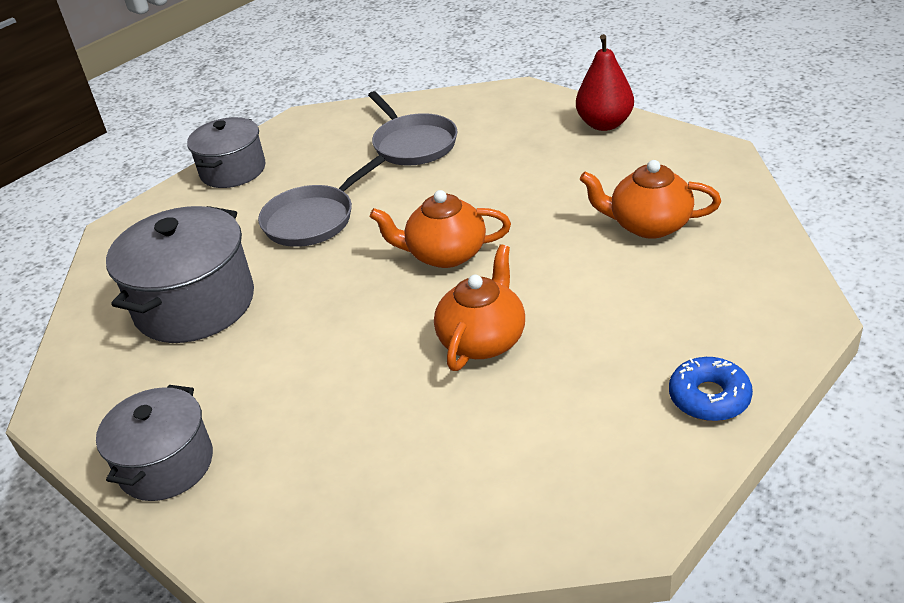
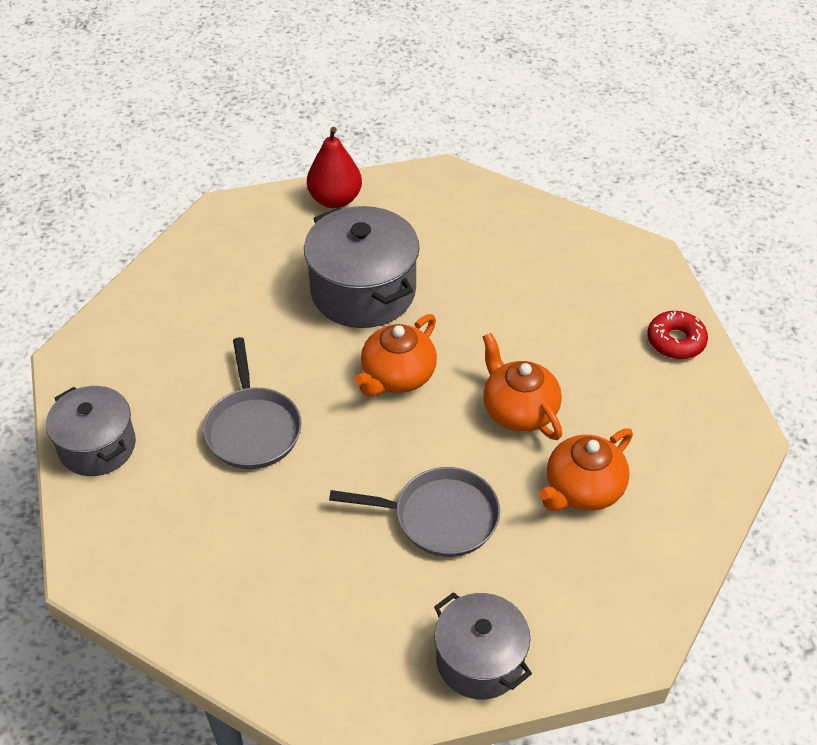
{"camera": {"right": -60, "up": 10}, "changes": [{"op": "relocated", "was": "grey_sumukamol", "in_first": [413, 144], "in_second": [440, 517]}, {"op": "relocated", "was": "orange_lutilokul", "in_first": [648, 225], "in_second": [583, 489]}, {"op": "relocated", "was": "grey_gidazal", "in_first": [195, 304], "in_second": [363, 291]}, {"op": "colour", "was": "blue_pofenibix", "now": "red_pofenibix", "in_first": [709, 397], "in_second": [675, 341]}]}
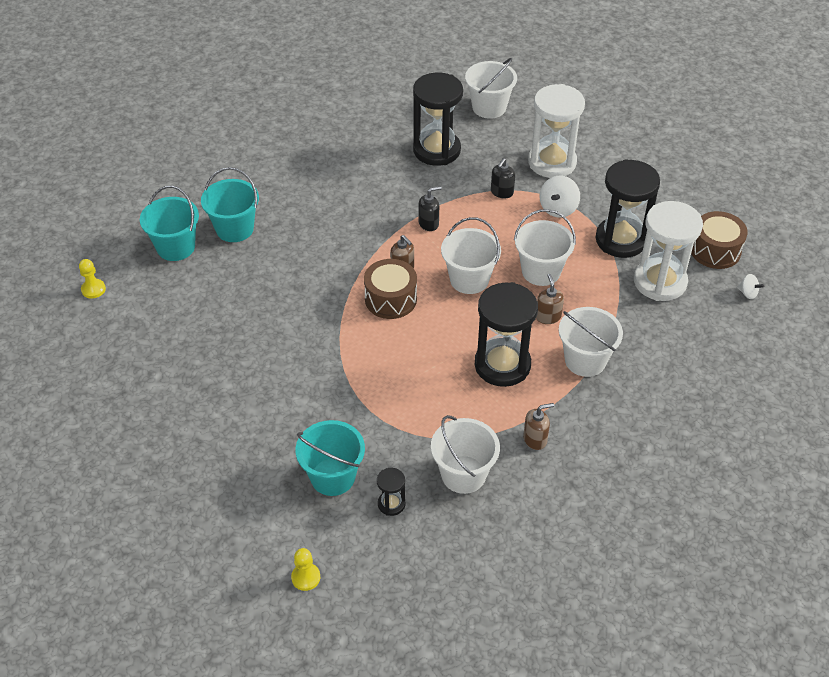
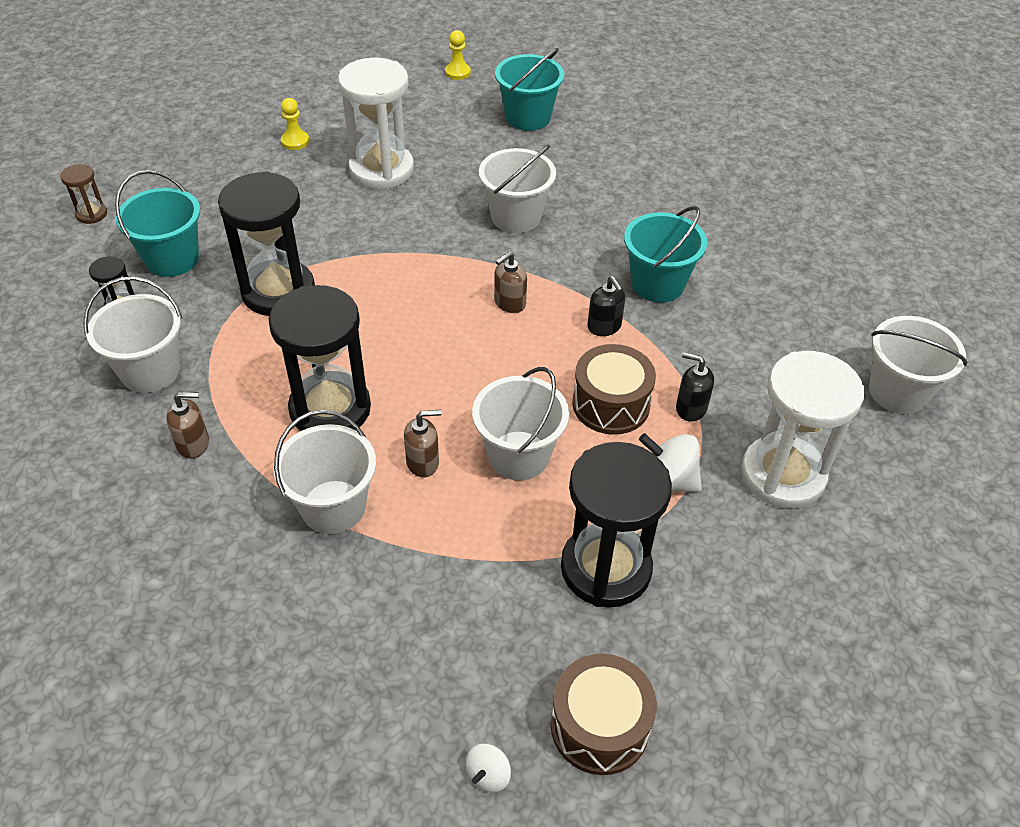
{"camera": {"right": 85, "up": 0}, "changes": [{"op": "relocated", "was": "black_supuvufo", "in_first": [436, 150], "in_second": [278, 292]}, {"op": "relocated", "was": "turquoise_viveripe", "in_first": [234, 229], "in_second": [657, 284]}, {"op": "relocated", "was": "white_supuvufo", "in_first": [660, 282], "in_second": [381, 170]}, {"op": "relocated", "was": "white_viveripe", "in_first": [469, 279], "in_second": [516, 217]}, {"op": "relocated", "was": "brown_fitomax", "in_first": [390, 299], "in_second": [611, 404]}, {"op": "spun", "was": "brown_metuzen", "in_first": [535, 439], "in_second": [193, 444], "clockwise": -75}, {"op": "relocated", "was": "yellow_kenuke", "in_first": [306, 577], "in_second": [295, 141]}, {"op": "appeared", "now": "brown_supuvufo", "in_second": [91, 214]}]}
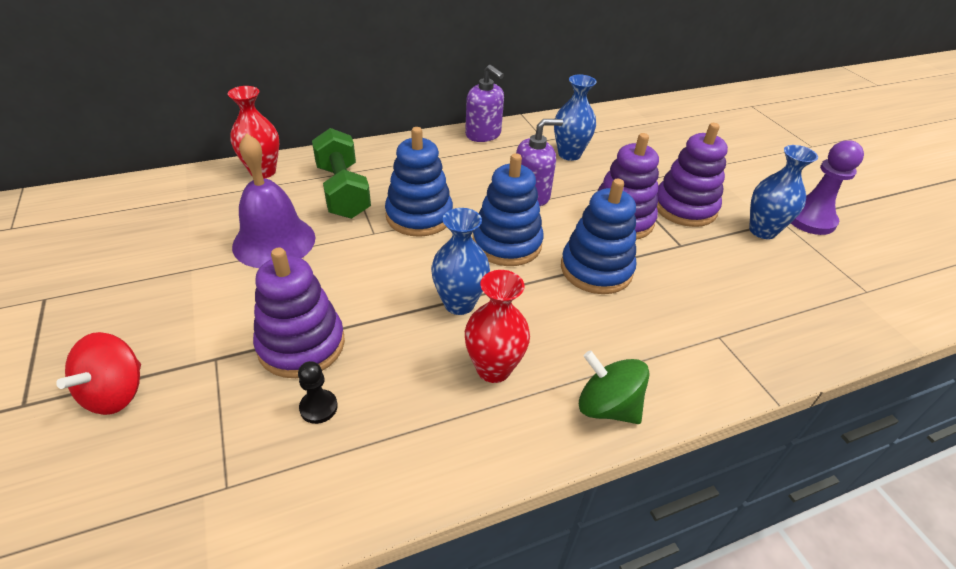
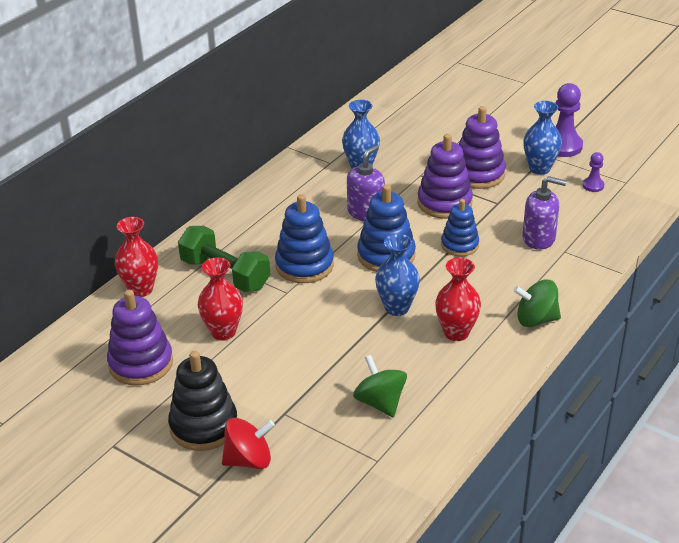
{"camera": {"right": -30, "up": -5}, "changes": [{"op": "relocated", "was": "purple_metuzen", "in_first": [483, 134], "in_second": [539, 238]}, {"op": "exchanged", "was": "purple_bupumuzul", "now": "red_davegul", "in_first": [274, 241], "in_second": [223, 332]}, {"op": "size", "was": "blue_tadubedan", "in_first": [596, 269], "in_second": [459, 245], "ratio": 0.66}, {"op": "relocated", "was": "purple_tadubedan", "in_first": [301, 345], "in_second": [141, 363]}, {"op": "spun", "was": "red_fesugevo", "in_first": [115, 393], "in_second": [249, 460], "clockwise": -90}, {"op": "exchanged", "was": "black_kenuke", "now": "green_fesugevo", "in_first": [318, 407], "in_second": [380, 402]}, {"op": "appeared", "now": "purple_kenuke", "in_second": [593, 186]}, {"op": "appeared", "now": "black_tadubedan", "in_second": [204, 426]}]}
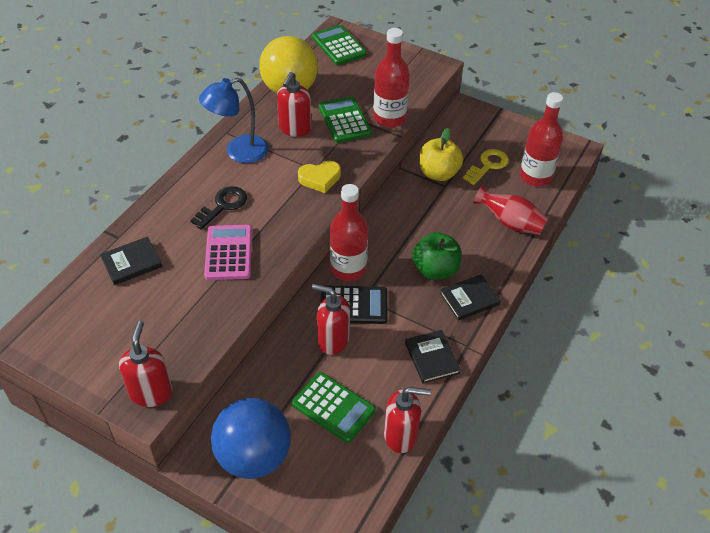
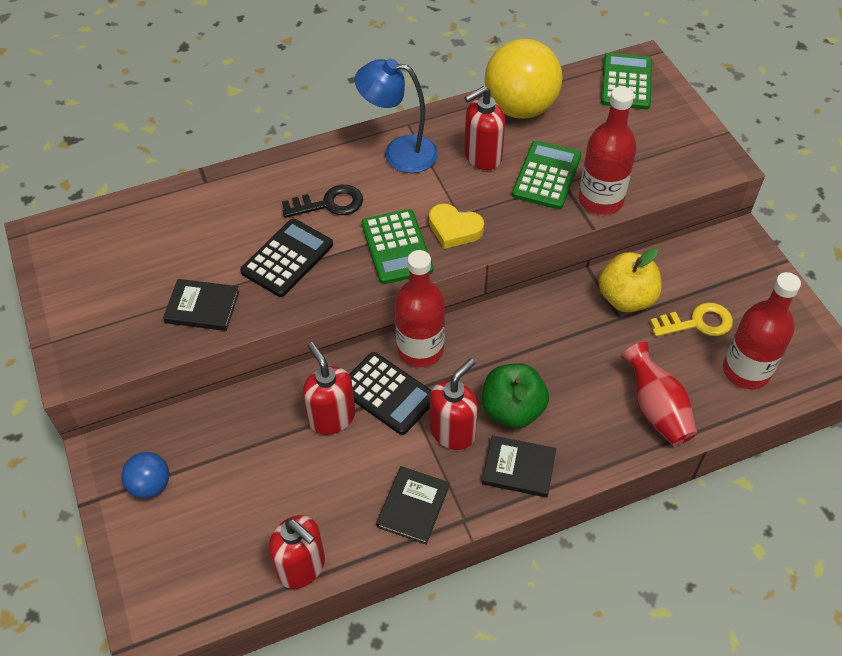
{"camera": {"right": 40, "up": 5}, "changes": [{"op": "colour", "was": "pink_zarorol", "now": "black_zarorol", "in_first": [229, 253], "in_second": [287, 258]}, {"op": "relocated", "was": "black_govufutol", "in_first": [132, 263], "in_second": [202, 307]}, {"op": "relocated", "was": "red_metuzen", "in_first": [151, 392], "in_second": [452, 432]}, {"op": "relocated", "was": "green_zarorol", "in_first": [333, 407], "in_second": [397, 247]}, {"op": "size", "was": "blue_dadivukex", "in_first": [254, 456], "in_second": [150, 485], "ratio": 0.5}]}
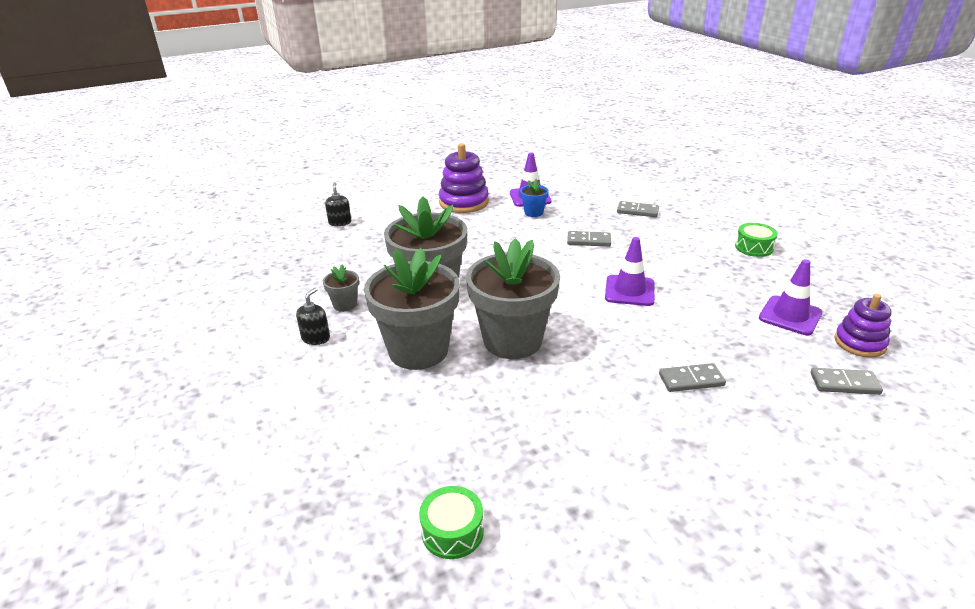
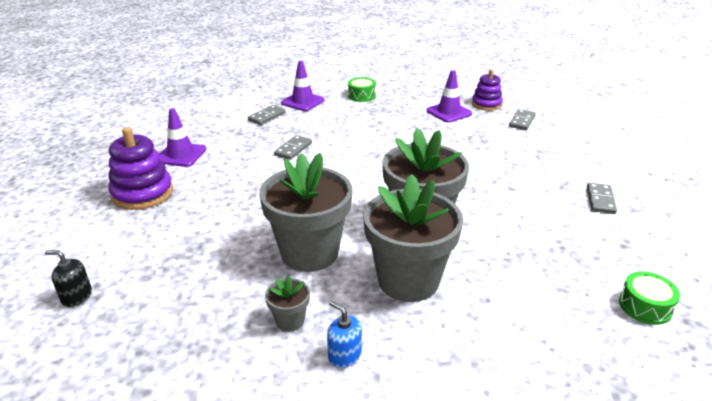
{"camera": {"right": -70, "up": 0}, "changes": [{"op": "missing", "was": "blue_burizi", "in_first": [533, 212]}, {"op": "relocated", "was": "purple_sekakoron", "in_first": [629, 291], "in_second": [302, 102]}, {"op": "colour", "was": "black_metuzen", "now": "blue_metuzen", "in_first": [316, 338], "in_second": [344, 355]}, {"op": "relocated", "was": "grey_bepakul", "in_first": [691, 380], "in_second": [600, 200]}]}
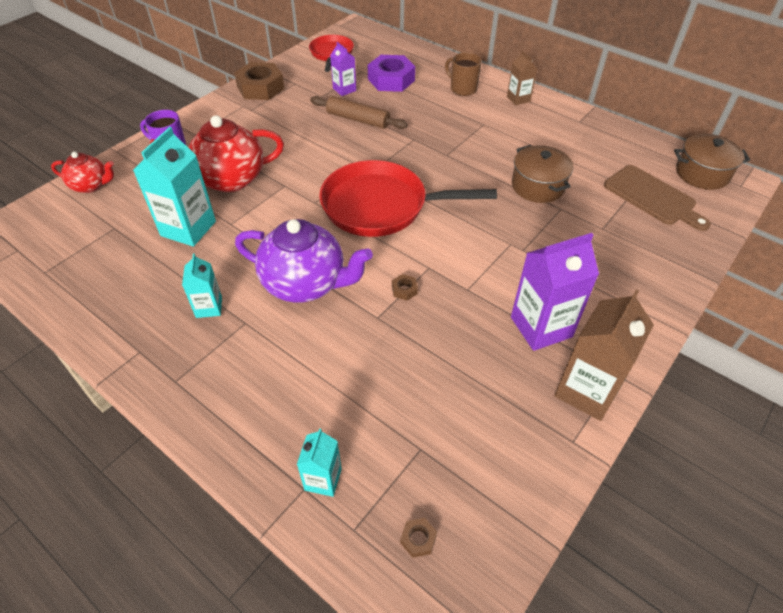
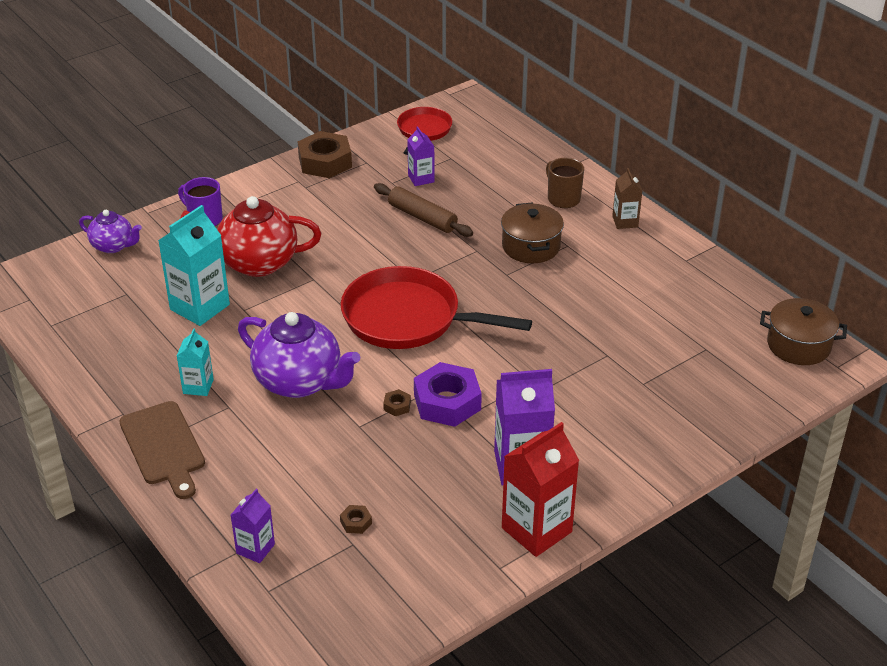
{"camera": {"right": 15, "up": -10}, "changes": [{"op": "relocated", "was": "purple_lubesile", "in_first": [391, 80], "in_second": [447, 402]}, {"op": "relocated", "was": "brown_gidazal", "in_first": [538, 186], "in_second": [531, 246]}, {"op": "colour", "was": "red_lutilokul", "now": "purple_lutilokul", "in_first": [91, 185], "in_second": [113, 246]}, {"op": "relocated", "was": "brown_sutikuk", "in_first": [652, 197], "in_second": [163, 447]}, {"op": "colour", "was": "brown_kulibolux", "now": "red_kulibolux", "in_first": [586, 391], "in_second": [536, 530]}, {"op": "colour", "was": "turquoise_kulibolux", "now": "purple_kulibolux", "in_first": [323, 479], "in_second": [255, 549]}, {"op": "relocated", "was": "brown_lubesile", "in_first": [418, 539], "in_second": [356, 522]}]}
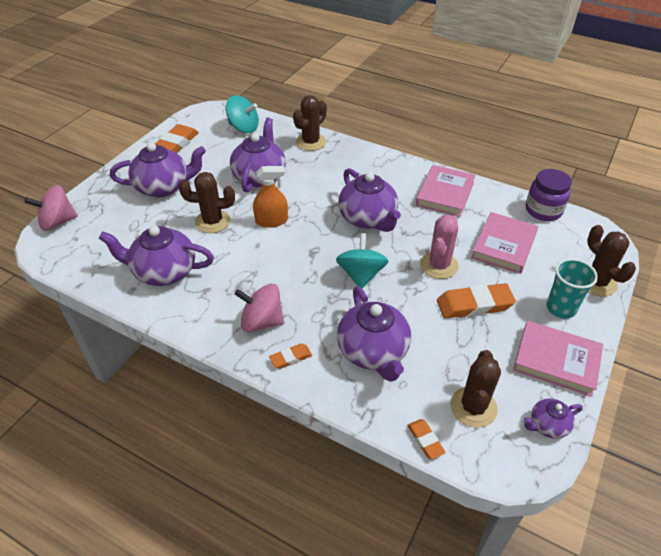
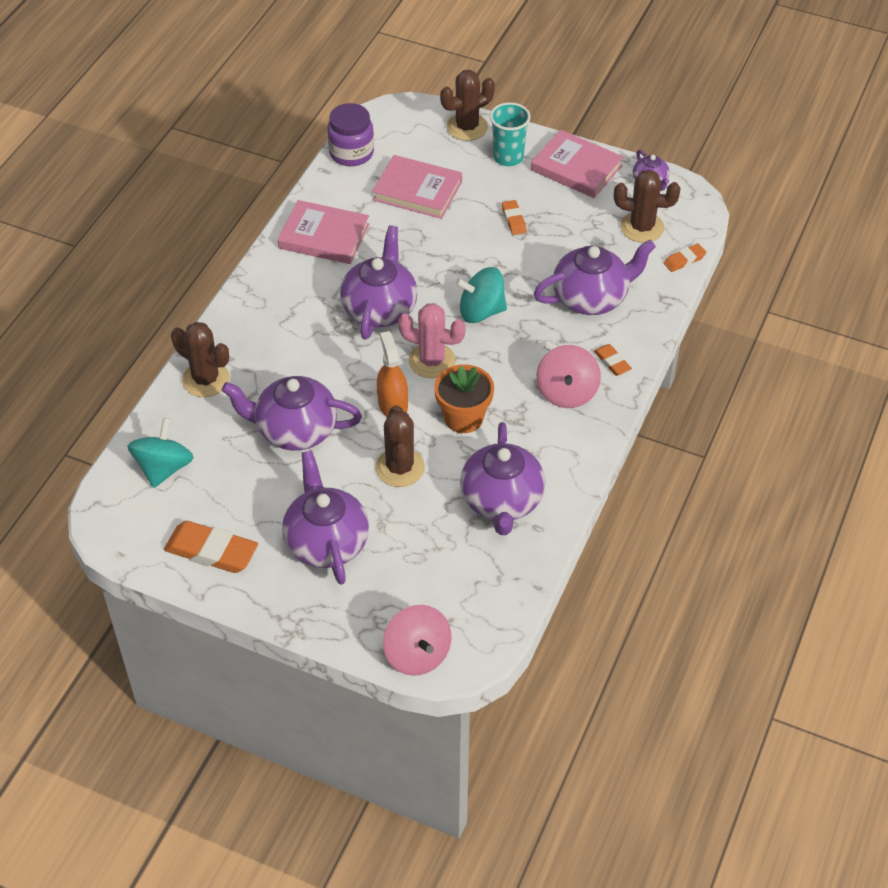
{"camera": {"right": -95, "up": 5}, "changes": [{"op": "spun", "was": "purple_lutilokul", "in_first": [368, 218], "in_second": [380, 308], "clockwise": -45}, {"op": "relocated", "was": "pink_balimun", "in_first": [439, 265], "in_second": [432, 361]}, {"op": "size", "was": "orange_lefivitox", "in_first": [474, 305], "in_second": [513, 220], "ratio": 0.53}, {"op": "spun", "was": "pink_govufutol", "in_first": [556, 360], "in_second": [576, 168], "clockwise": -75}, {"op": "appeared", "now": "orange_burizi", "in_second": [463, 418]}]}
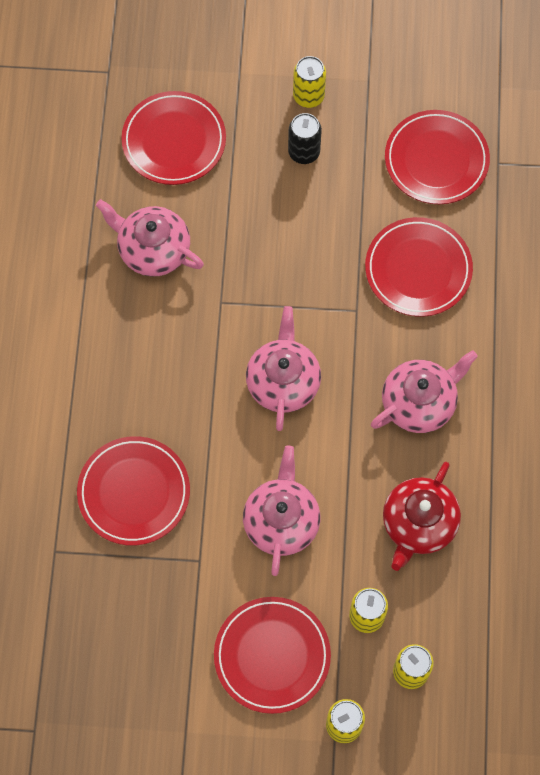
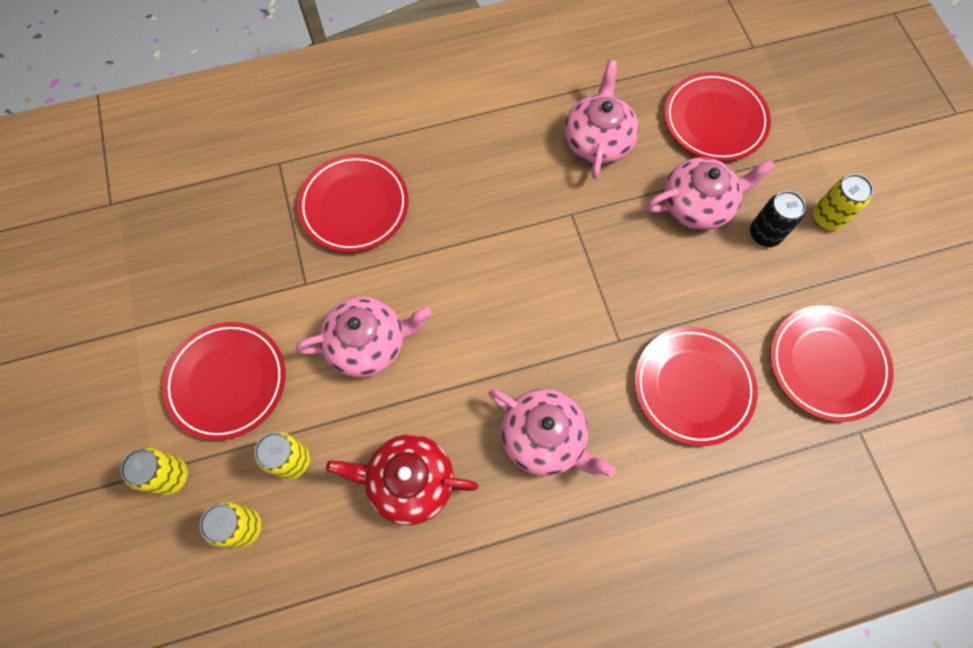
{"camera": {"right": 70, "up": 0}, "changes": [{"op": "relocated", "was": "pink_lutilokul", "in_first": [283, 381], "in_second": [698, 204]}]}
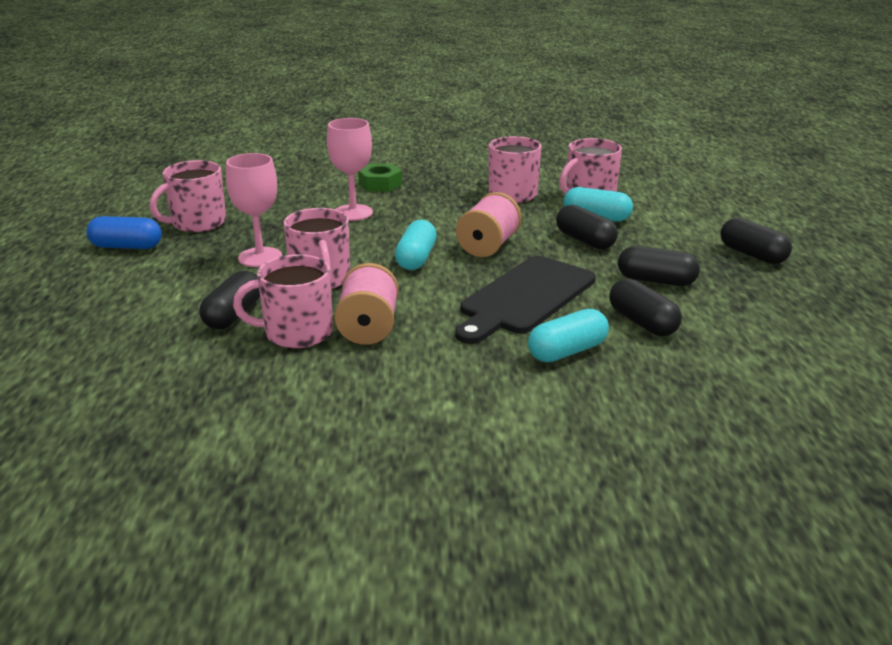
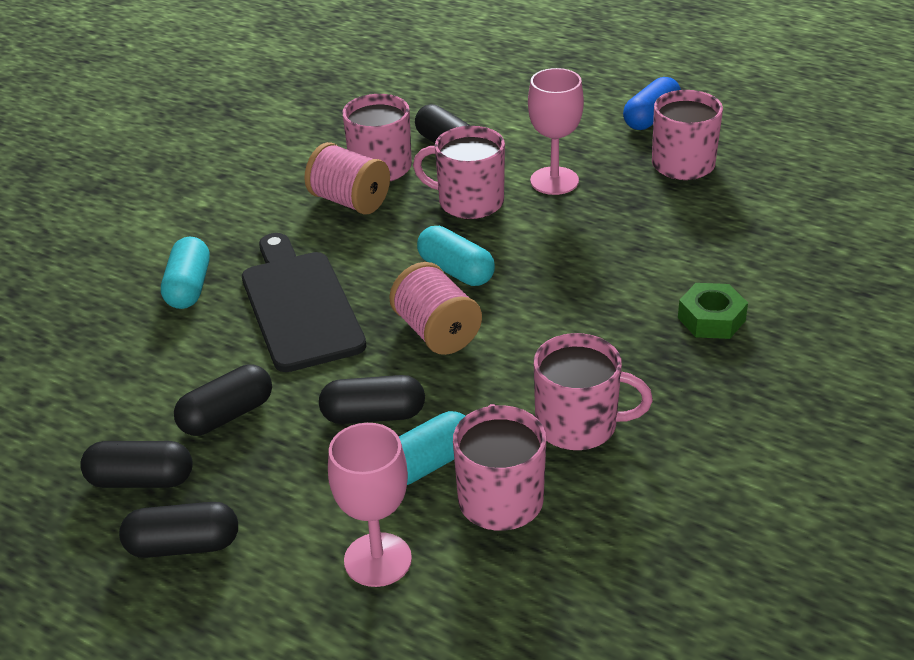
{"camera": {"right": 125, "up": 10}, "changes": [{"op": "relocated", "was": "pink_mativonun", "in_first": [353, 213], "in_second": [377, 560]}, {"op": "relocated", "was": "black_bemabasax", "in_first": [642, 322], "in_second": [141, 480]}]}
